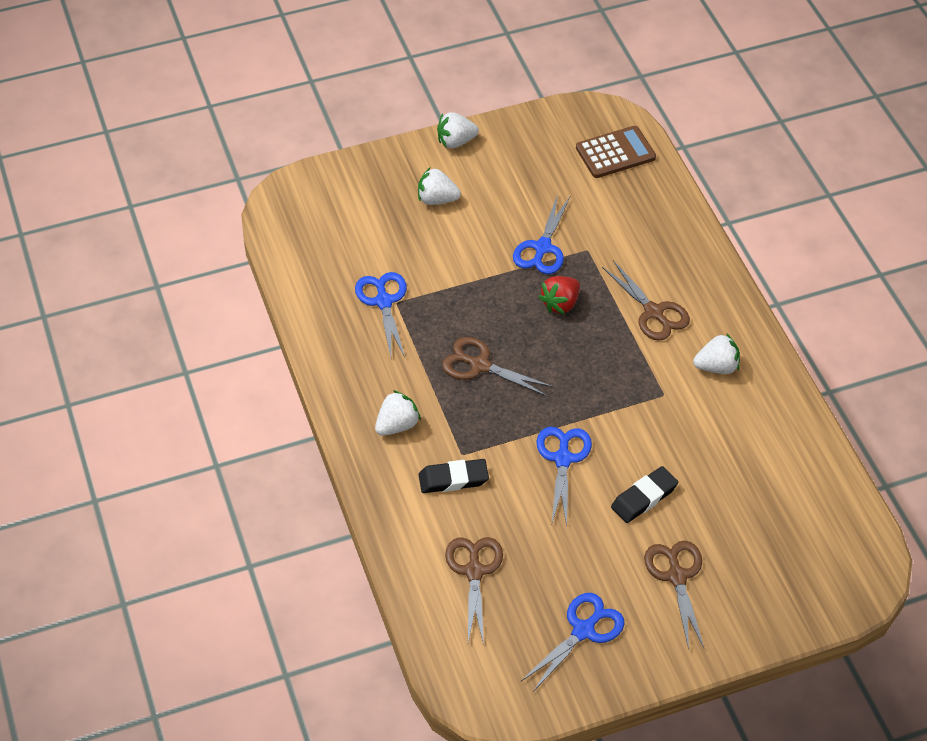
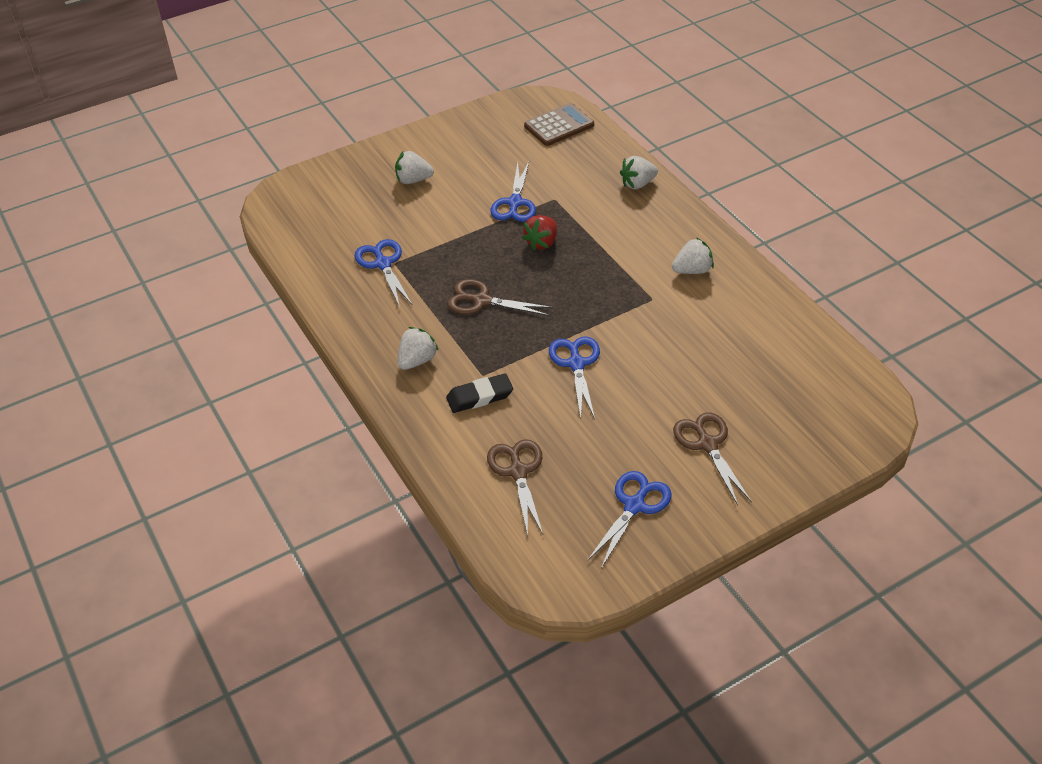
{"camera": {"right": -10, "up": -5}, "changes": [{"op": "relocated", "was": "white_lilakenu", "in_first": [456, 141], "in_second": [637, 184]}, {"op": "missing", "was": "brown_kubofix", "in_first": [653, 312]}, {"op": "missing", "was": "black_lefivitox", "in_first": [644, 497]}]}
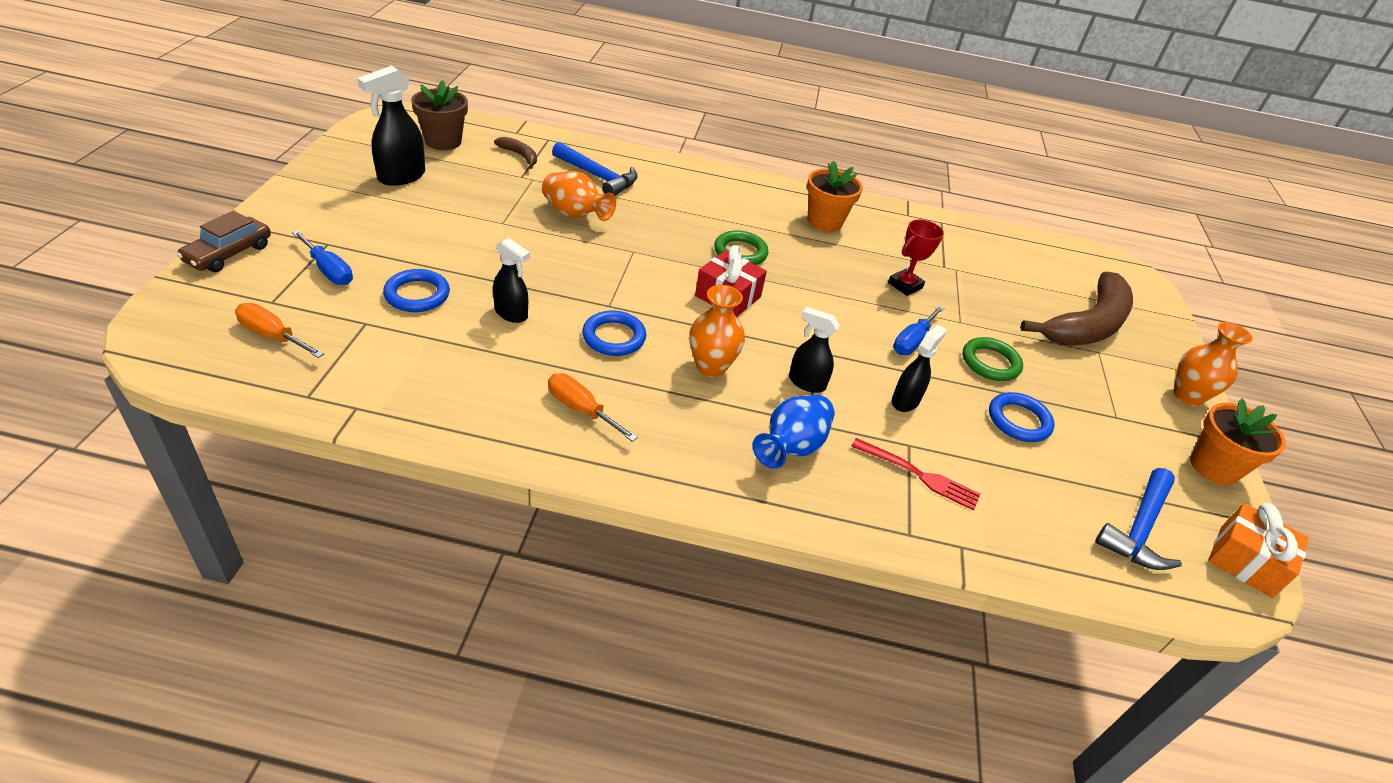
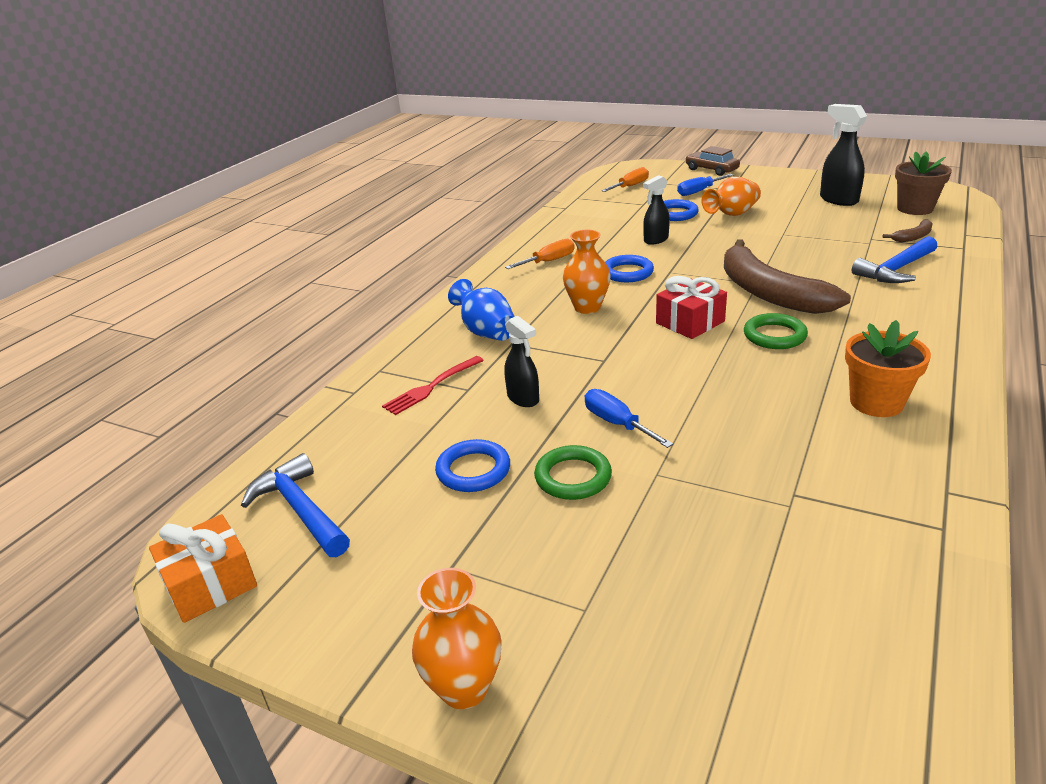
{"camera": {"right": 115, "up": -10}, "changes": [{"op": "relocated", "was": "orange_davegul", "in_first": [575, 214], "in_second": [732, 214]}, {"op": "missing", "was": "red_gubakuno", "in_first": [905, 285]}, {"op": "relocated", "was": "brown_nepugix", "in_first": [1087, 325], "in_second": [768, 292]}, {"op": "missing", "was": "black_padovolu", "in_first": [806, 383]}, {"op": "missing", "was": "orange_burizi", "in_first": [1213, 467]}]}
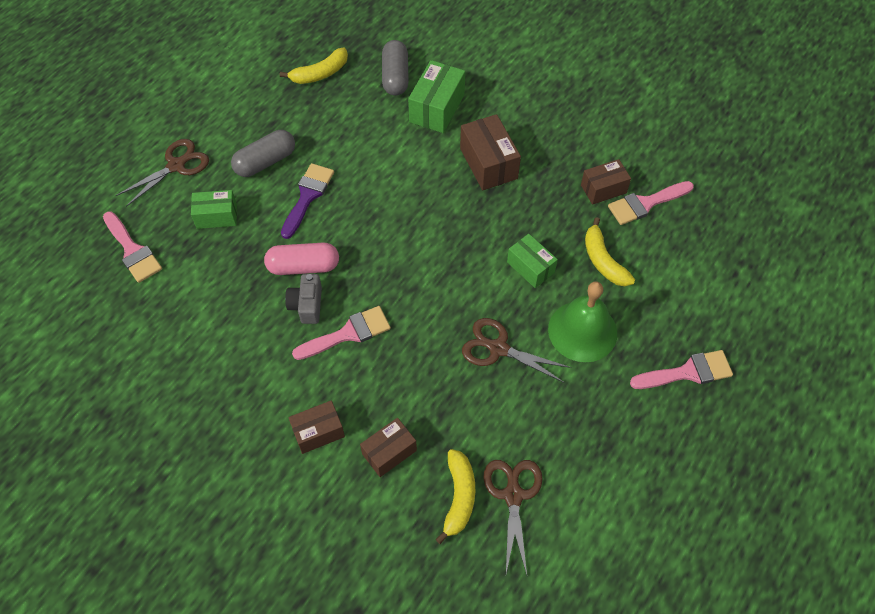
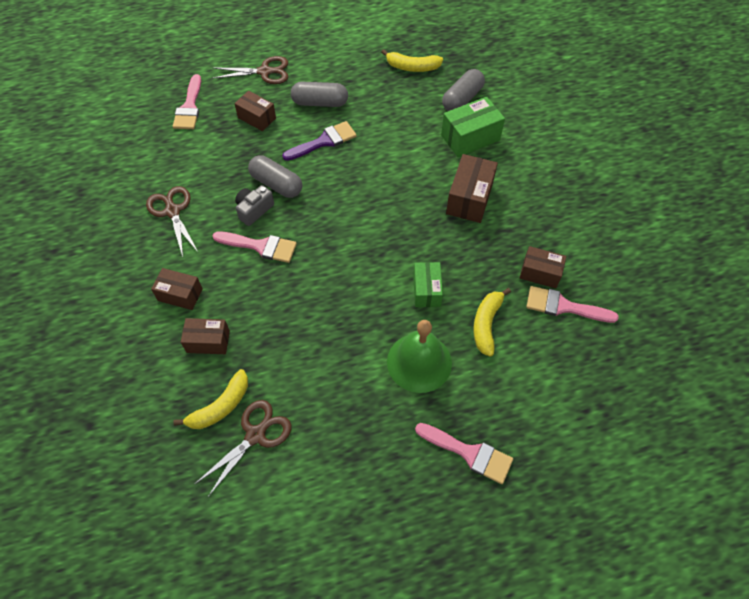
{"camera": {"right": 40, "up": 0}, "changes": [{"op": "colour", "was": "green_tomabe", "now": "brown_tomabe", "in_first": [217, 216], "in_second": [257, 118]}, {"op": "colour", "was": "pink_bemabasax", "now": "grey_bemabasax", "in_first": [303, 266], "in_second": [276, 184]}, {"op": "relocated", "was": "brown_kubofix", "in_first": [498, 348], "in_second": [172, 211]}]}
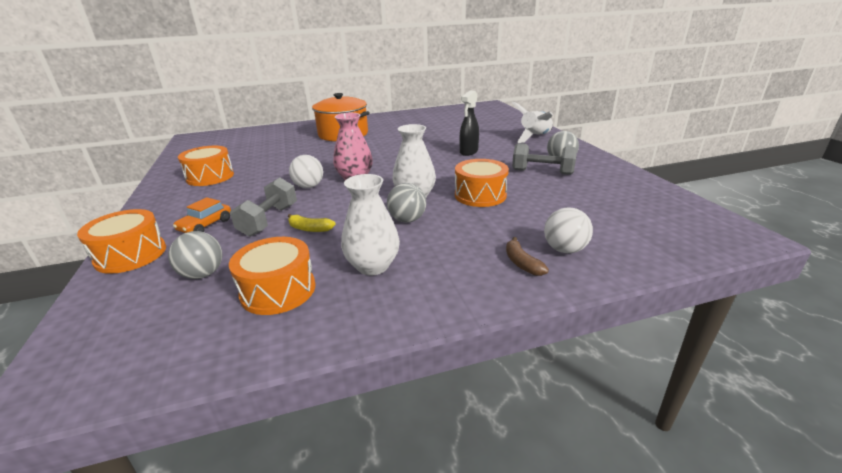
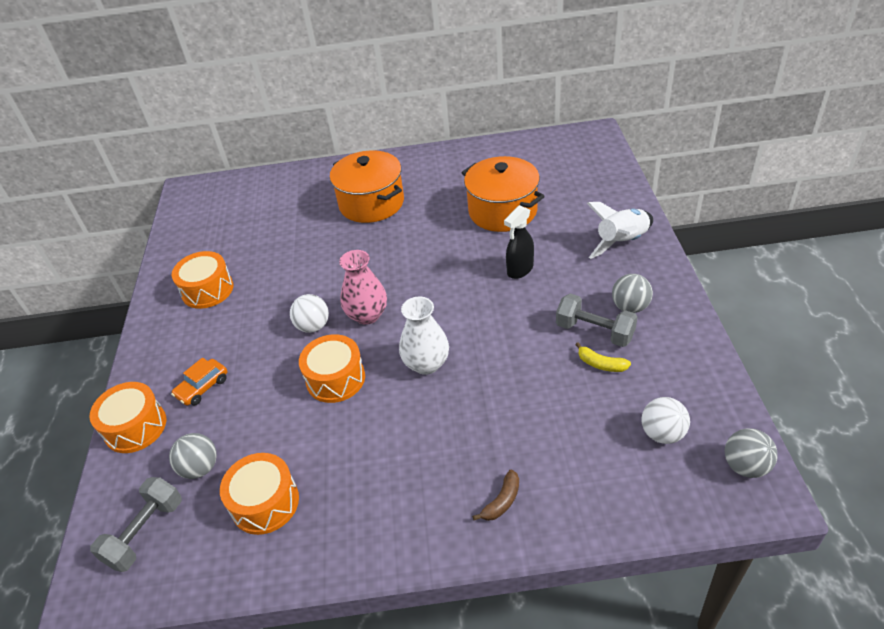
{"camera": {"right": 15, "up": 15}, "changes": [{"op": "relocated", "was": "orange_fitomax", "in_first": [480, 195], "in_second": [335, 379]}, {"op": "missing", "was": "white_davegul", "in_first": [373, 266]}, {"op": "relocated", "was": "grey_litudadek", "in_first": [269, 220], "in_second": [145, 533]}, {"op": "relocated", "was": "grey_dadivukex", "in_first": [407, 220], "in_second": [745, 466]}, {"op": "relocated", "was": "white_dadivukex", "in_first": [564, 249], "in_second": [662, 433]}, {"op": "relocated", "was": "yellow_nepugix", "in_first": [309, 229], "in_second": [601, 364]}, {"op": "spun", "was": "brown_nepugix", "in_first": [522, 263], "in_second": [502, 501], "clockwise": -135}, {"op": "appeared", "now": "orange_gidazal", "in_second": [502, 211]}]}
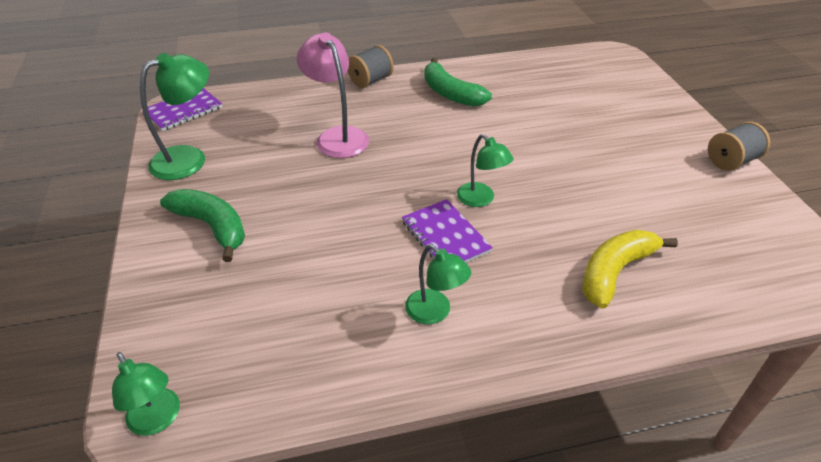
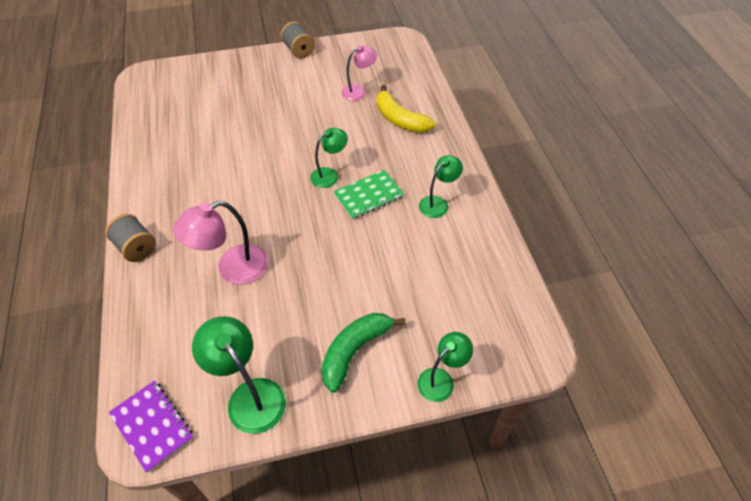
{"camera": {"right": -90, "up": 10}, "changes": [{"op": "missing", "was": "green_nepugix", "in_first": [450, 93]}, {"op": "colour", "was": "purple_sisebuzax", "now": "green_sisebuzax", "in_first": [445, 236], "in_second": [368, 196]}, {"op": "relocated", "was": "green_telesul", "in_first": [158, 420], "in_second": [441, 379]}, {"op": "appeared", "now": "pink_telesul", "in_second": [359, 91]}]}
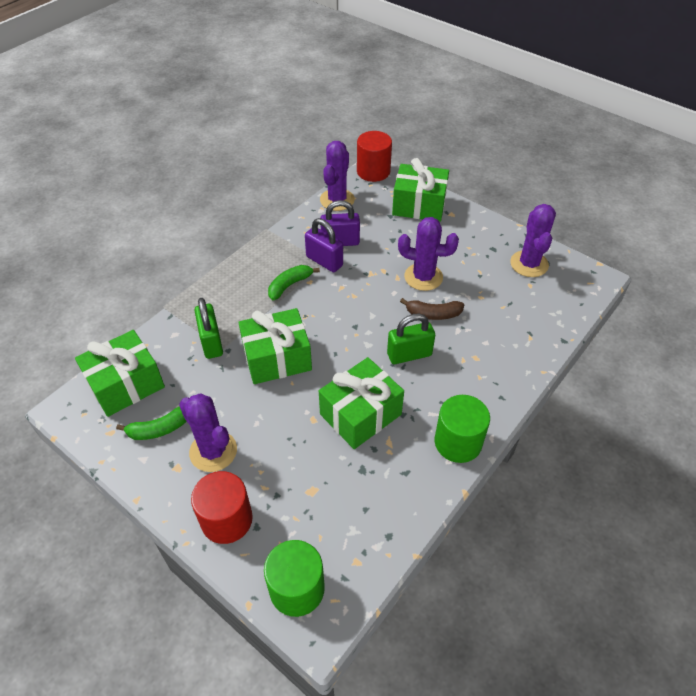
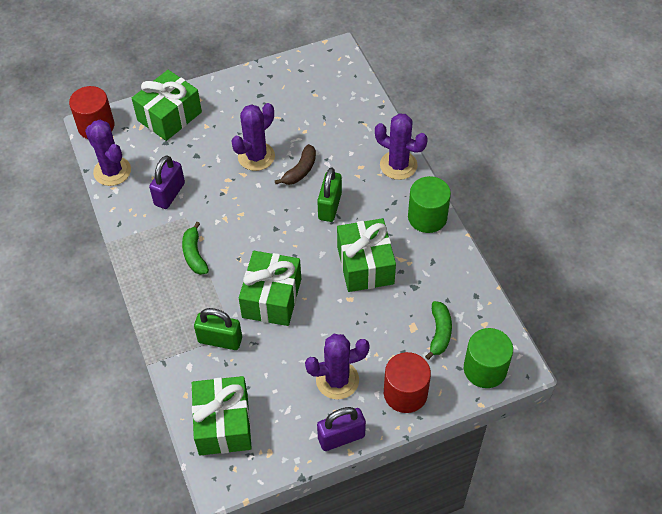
{"camera": {"right": -60, "up": 5}, "changes": [{"op": "relocated", "was": "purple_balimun", "in_first": [529, 264], "in_second": [398, 165]}, {"op": "relocated", "was": "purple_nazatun", "in_first": [324, 261], "in_second": [341, 437]}, {"op": "relocated", "was": "green_nepugix", "in_first": [159, 429], "in_second": [439, 333]}]}
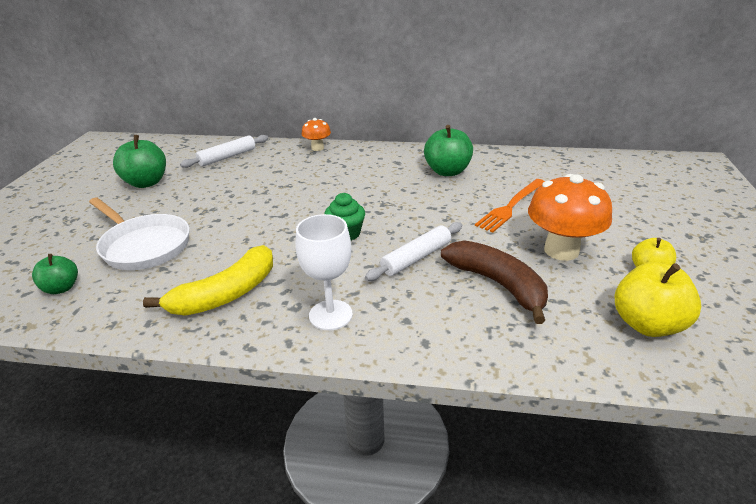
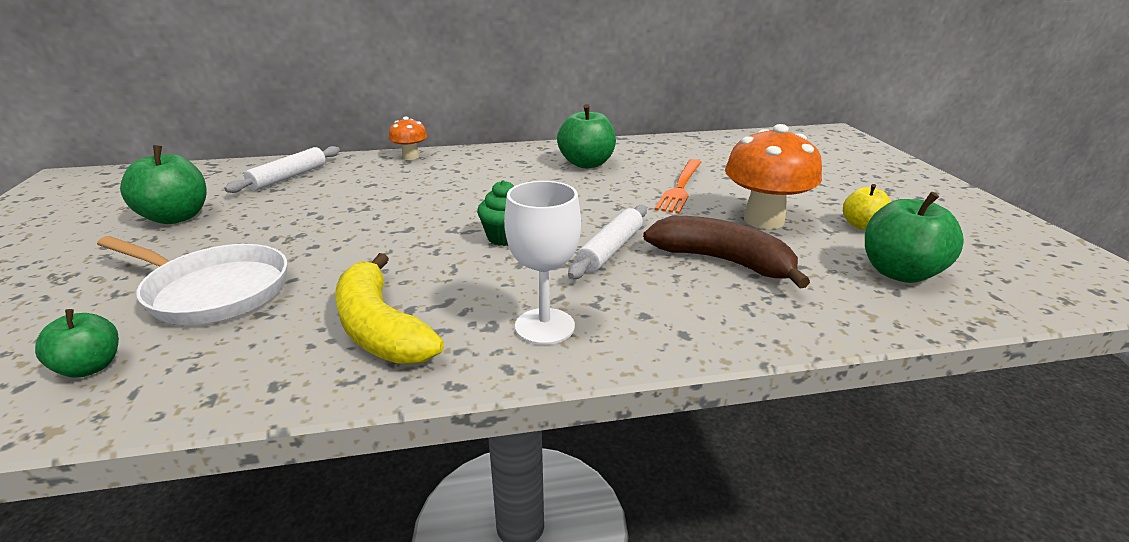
{"camera": {"right": -20, "up": -5}, "changes": [{"op": "spun", "was": "yellow_nepugix", "in_first": [226, 294], "in_second": [380, 328], "clockwise": 120}, {"op": "colour", "was": "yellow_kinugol", "now": "green_kinugol", "in_first": [647, 324], "in_second": [899, 273]}]}
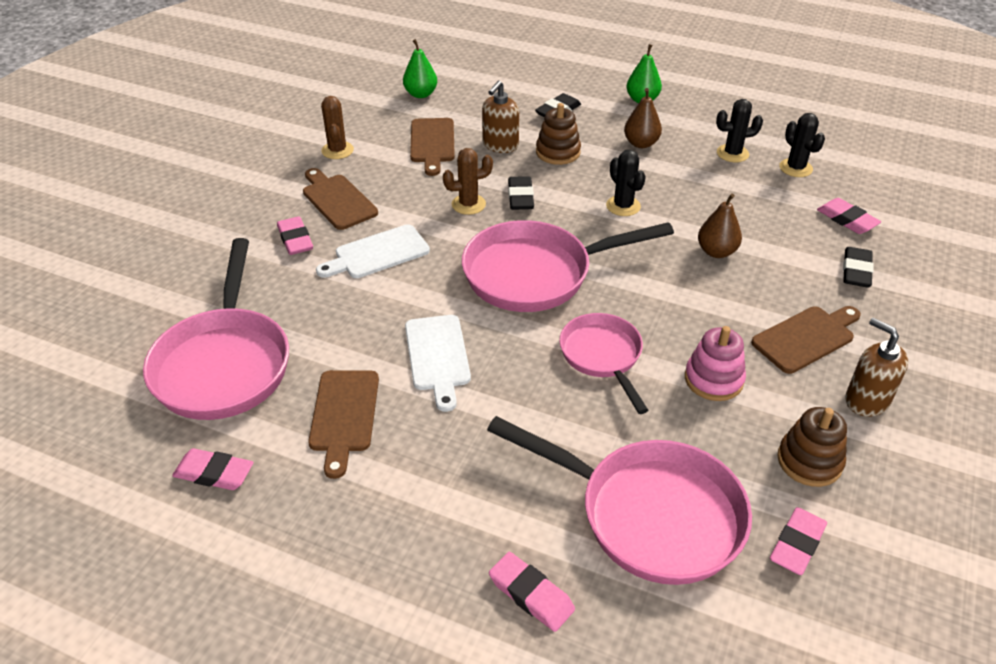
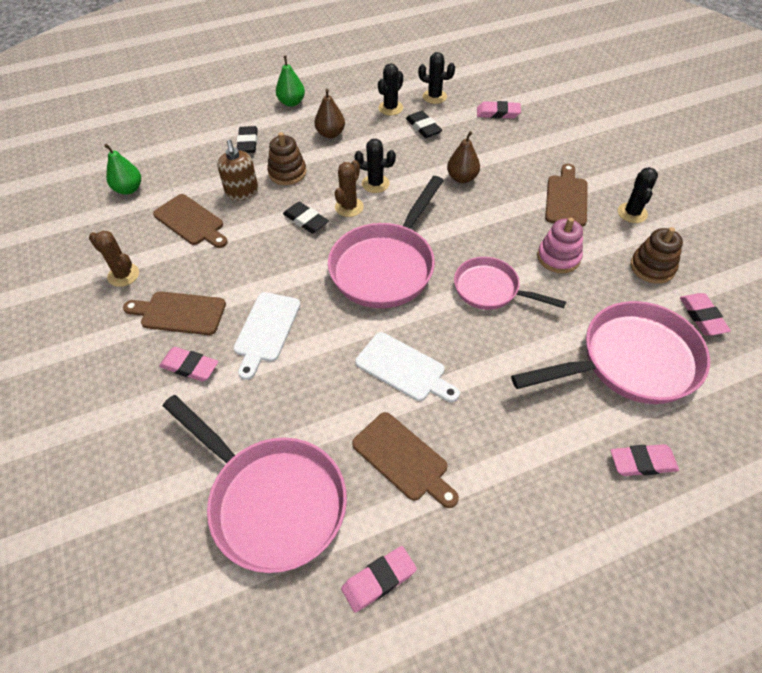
{"camera": {"right": -45, "up": 10}, "changes": [{"op": "relocated", "was": "brown_balimun", "in_first": [468, 204], "in_second": [349, 207]}, {"op": "relocated", "was": "black_lefivitox", "in_first": [856, 271], "in_second": [423, 127]}, {"op": "exchanged", "was": "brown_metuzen", "now": "black_balimun", "in_first": [866, 400], "in_second": [632, 213]}]}
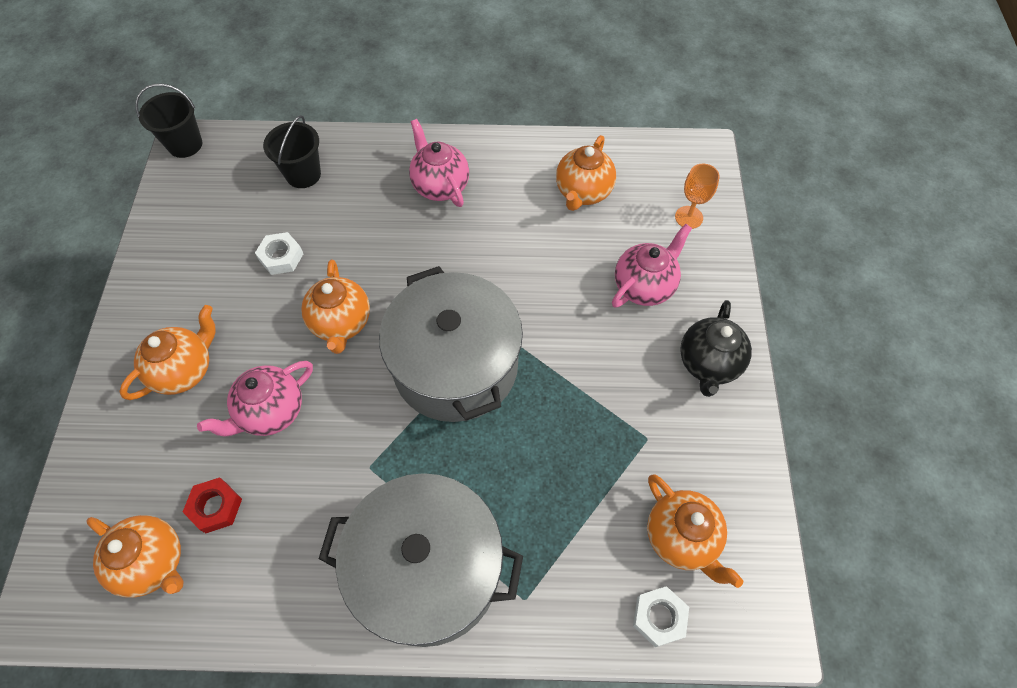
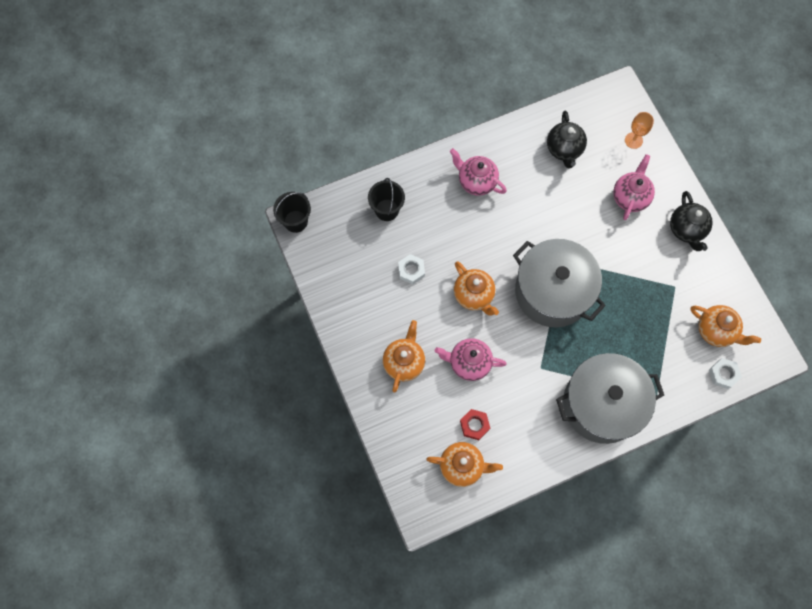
{"camera": {"right": -25, "up": 10}, "changes": [{"op": "colour", "was": "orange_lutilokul", "now": "black_lutilokul", "in_first": [583, 192], "in_second": [564, 149]}, {"op": "spun", "was": "pink_lutilokul", "in_first": [271, 412], "in_second": [469, 363], "clockwise": 75}]}
